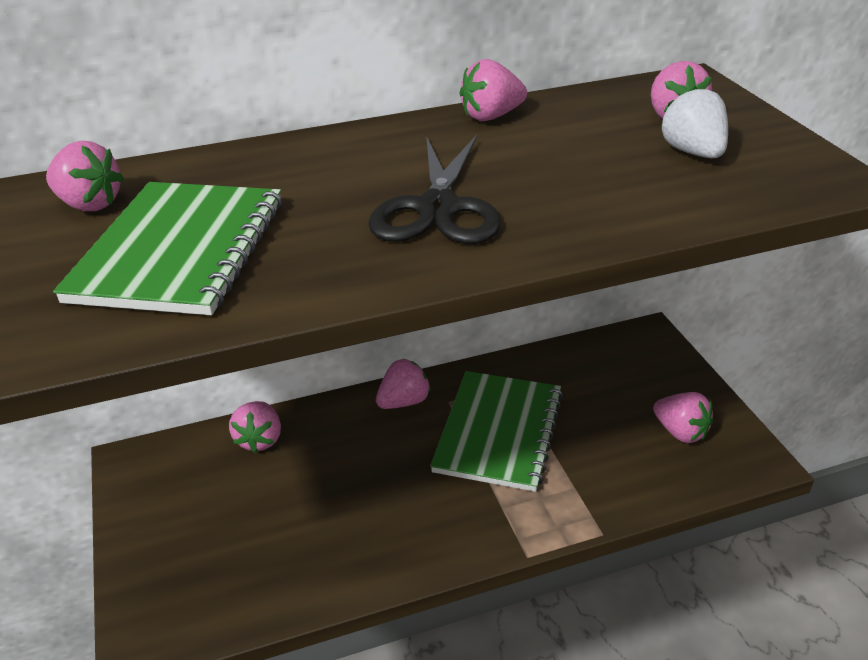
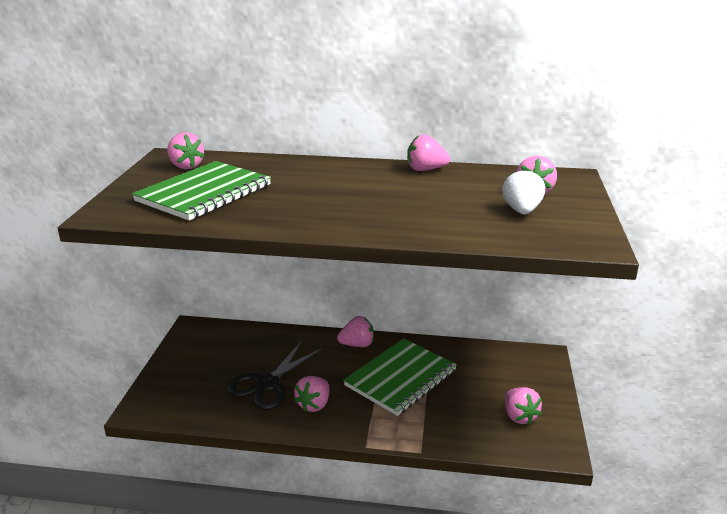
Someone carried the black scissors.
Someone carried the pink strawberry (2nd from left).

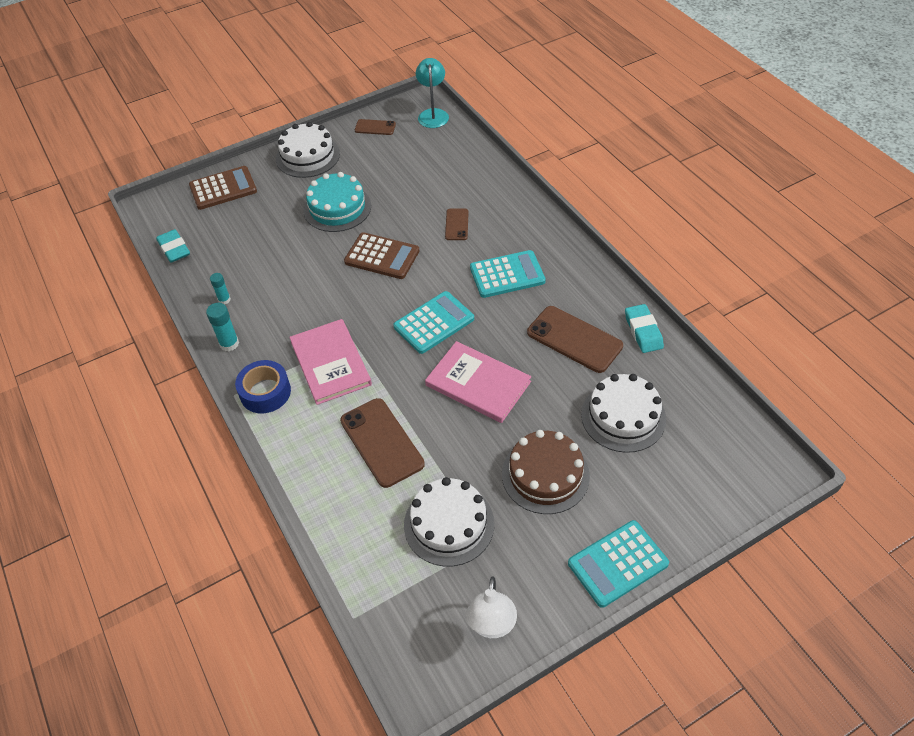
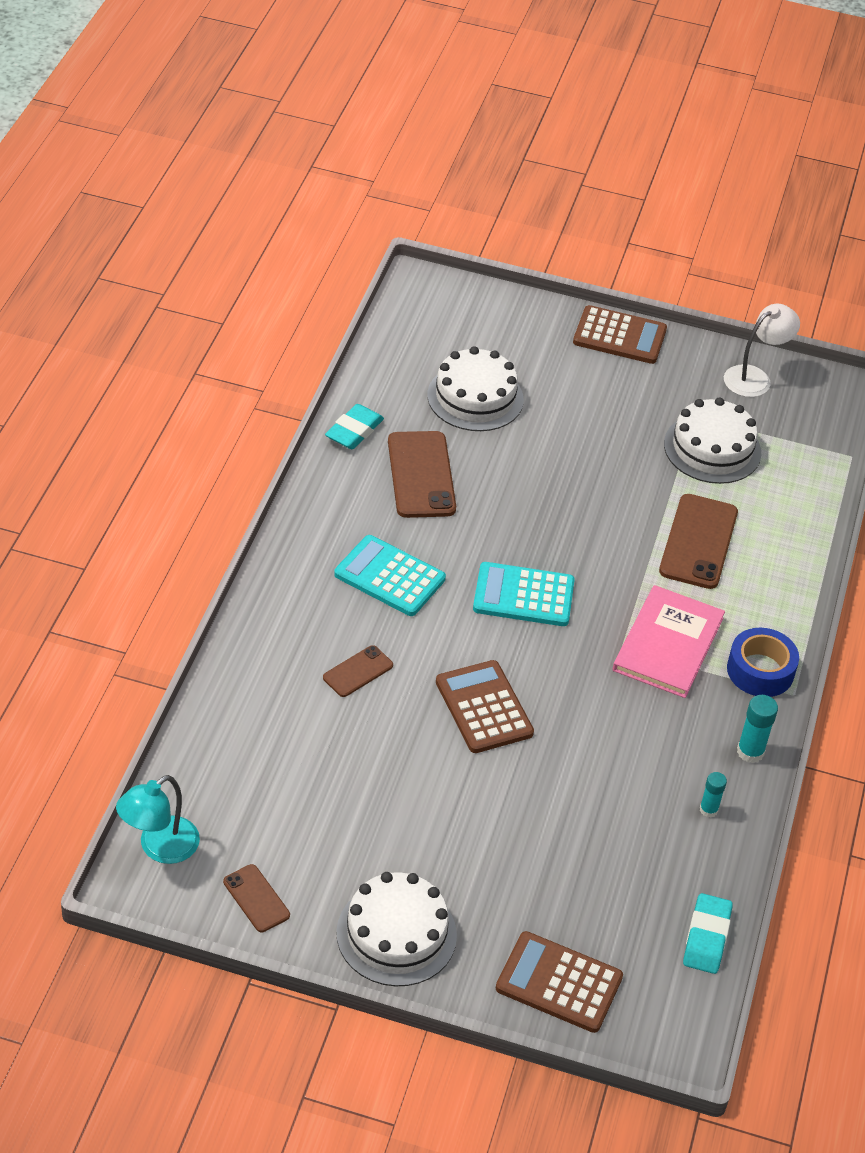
Someone repainted the turquoise calculator (3rd from left), which became the brown calculator (3rd from left).
Someone took away the turquoise cake.
Someone took away the pink book (2nd from left).
Someone took away the brown cake.

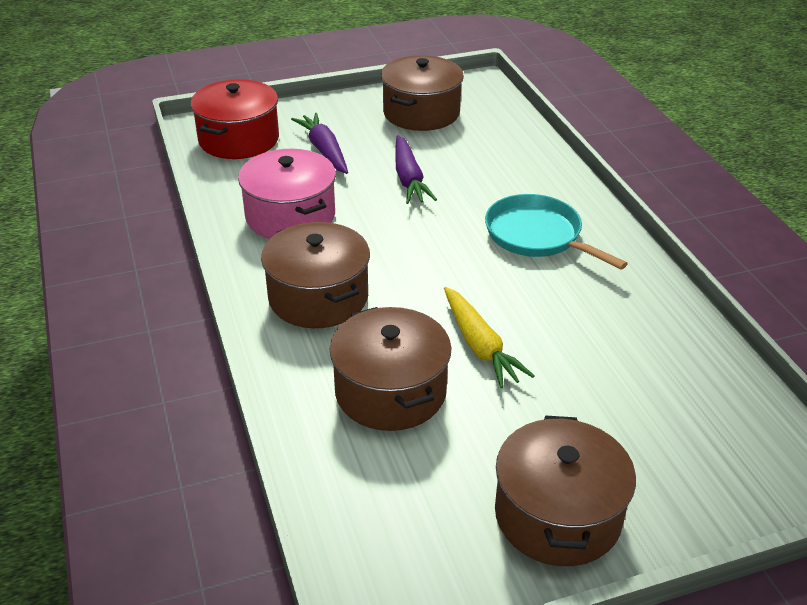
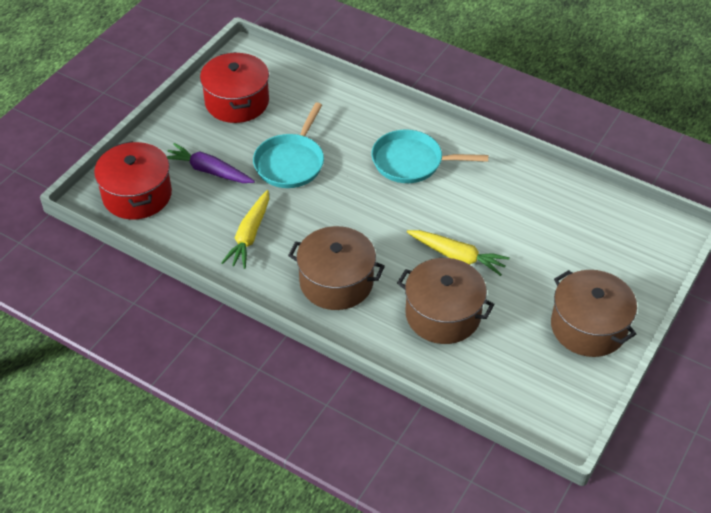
Someone repainted the brown pot (3rd from left), which became the red pot (2nd from left).
Someone swapped the pink pot for the yellow carrot (1st from left).
Someone swapped the purple carrot (2nd from left) for the turquoise pan (1st from left).

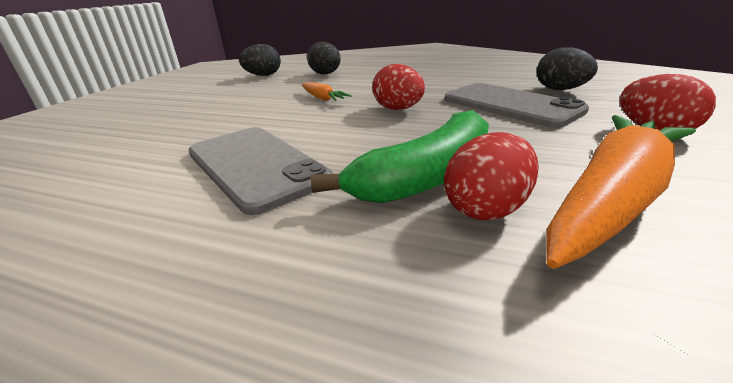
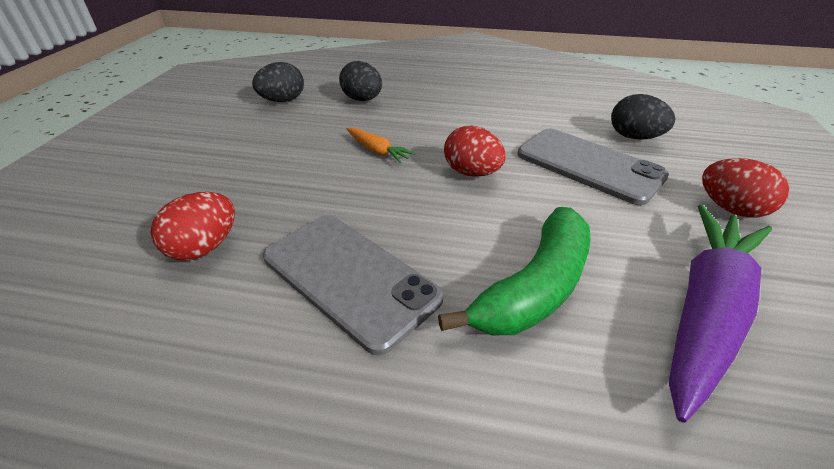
Someone carried the red egg (2nd from left in the first image).
Someone repainted the orange carrot (2nd from left), which became the purple carrot.

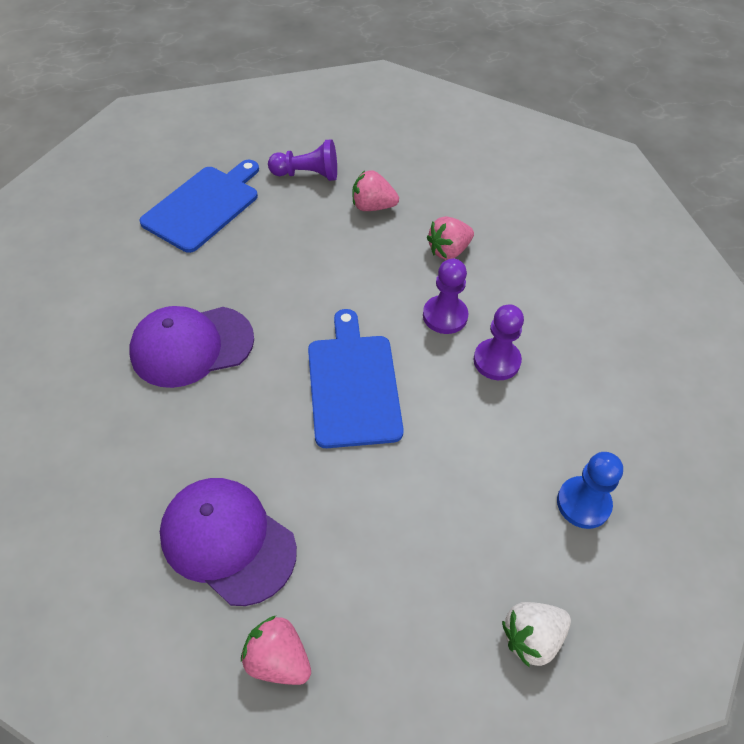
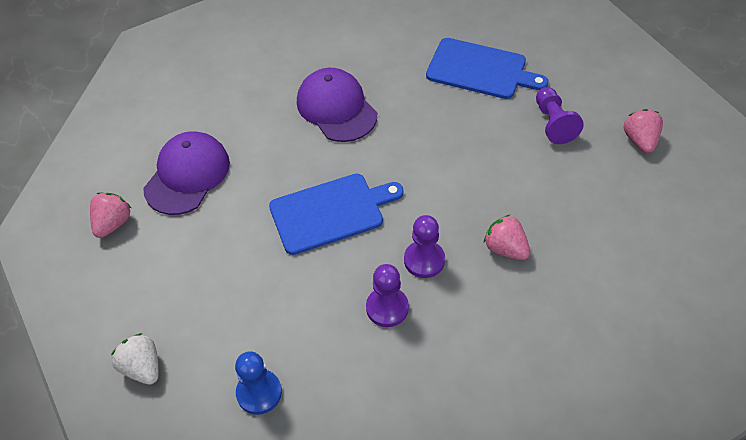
Someone carried the pink strawberry (2nd from left in the first image).

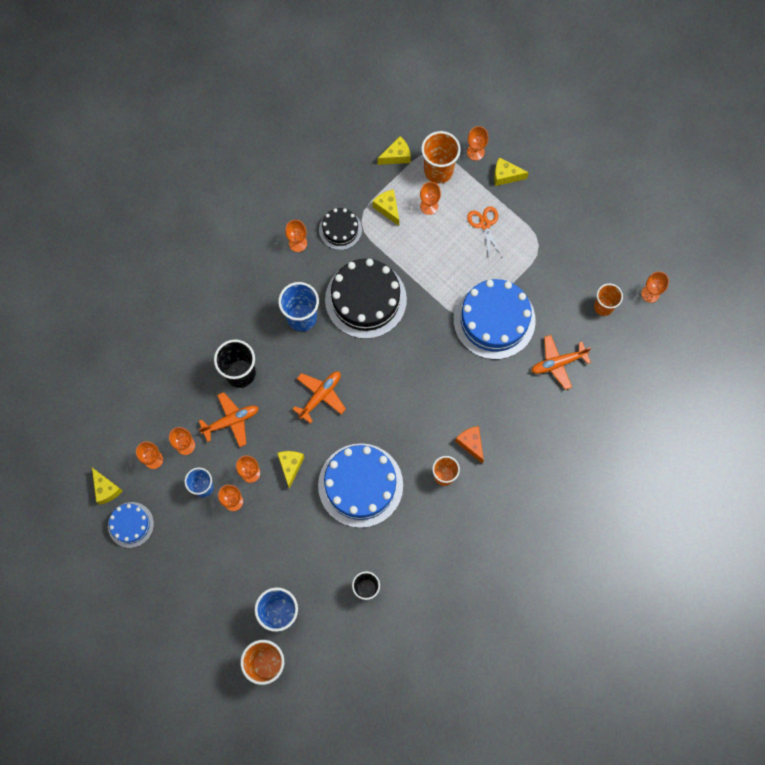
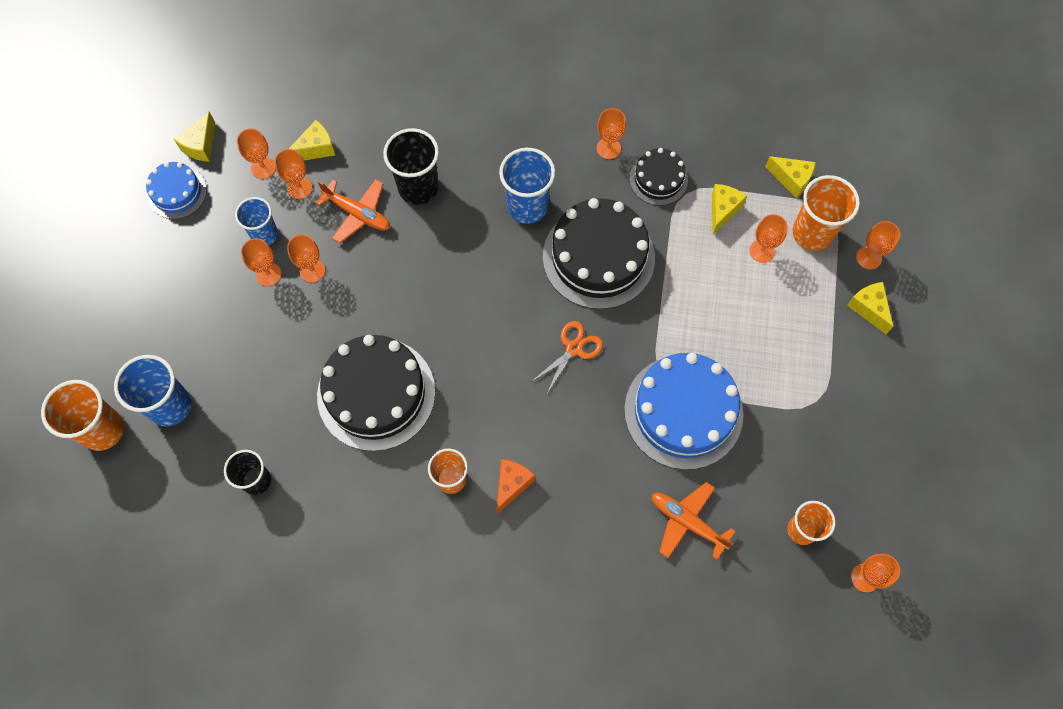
Someone carried the yellow cheese (2nd from left).
Someone repainted the blue cake (2nd from left), which became the black cake (1st from left).
Someone carried the orange scissors.
Someone took away the orange plane (2nd from left).

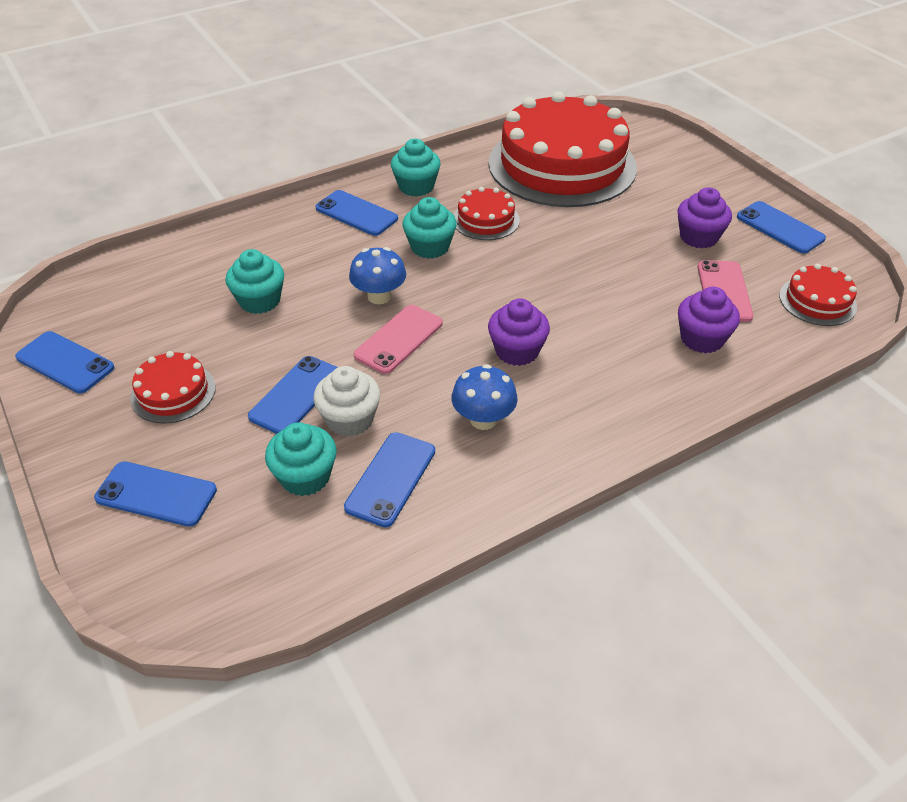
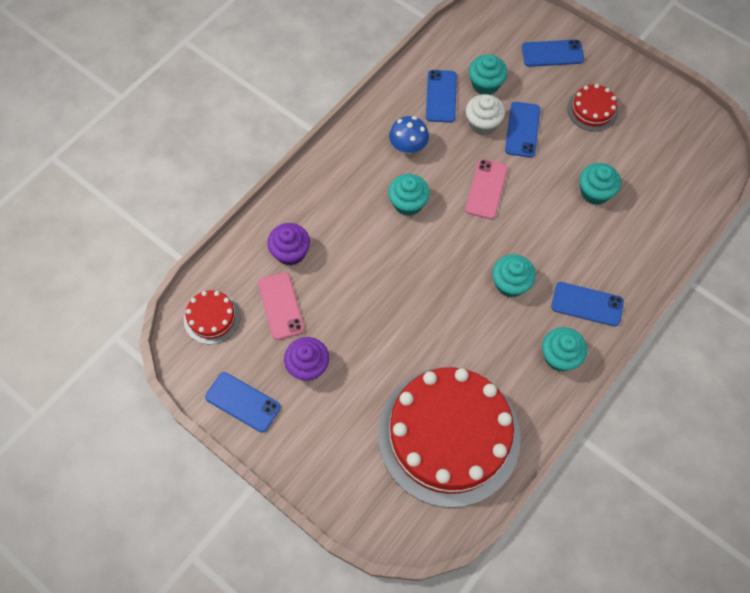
Someone repainted the purple cupcake (1st from left), which became the turquoise cupcake (1st from left).
Someone took away the blue phone (1st from left).
Someone took away the blue mushroom (1st from left).
Someone took away the red cake (2nd from left).

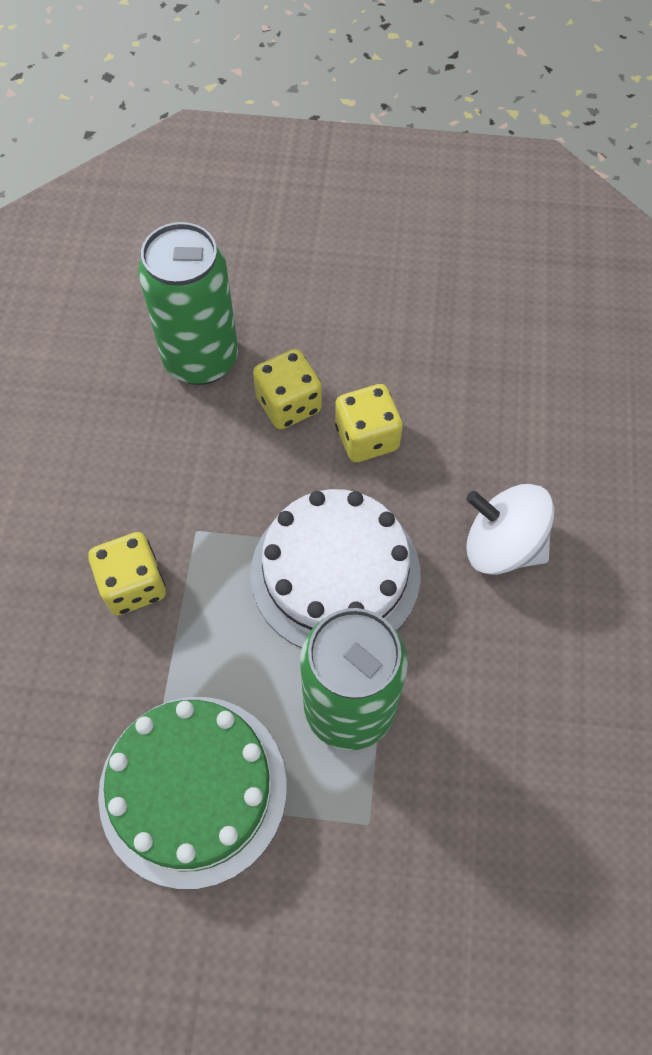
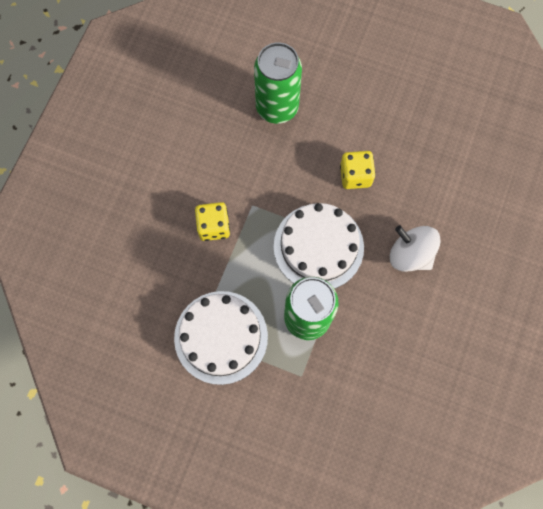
Someone repainted the green cake, which became the white cake (1st from left).
Someone took away the yellow dice (2nd from left).

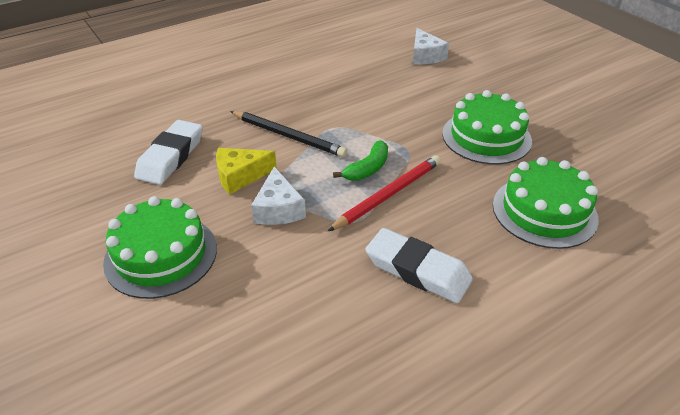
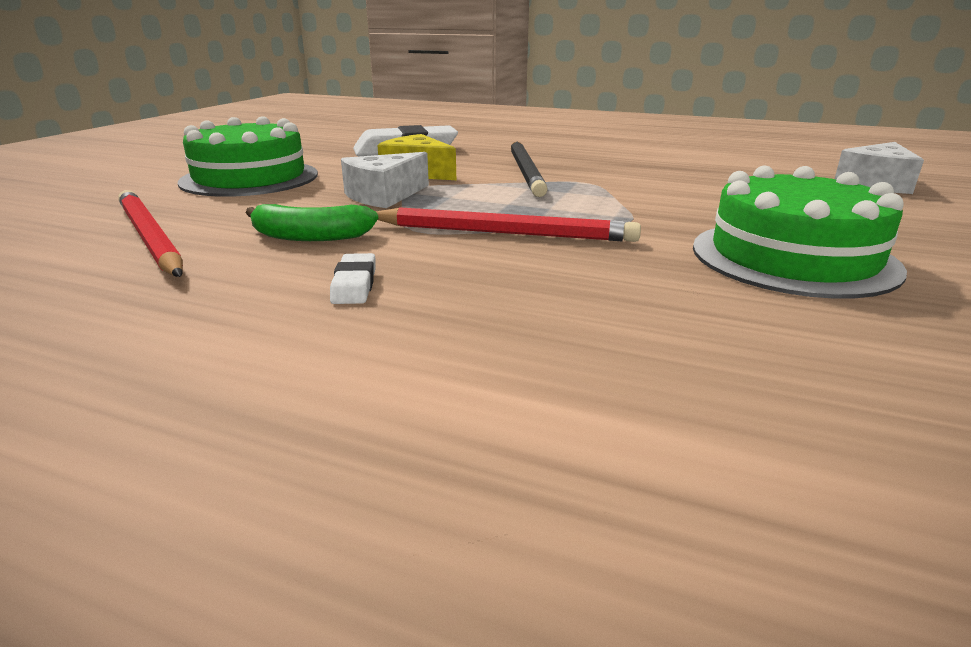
Someone put down the red pencil (1st from left).
Someone carried the green banana.
Someone scaled the white eraser (2nd from left in the first image) by 0.46.
Someone took away the green cake (3rd from left).

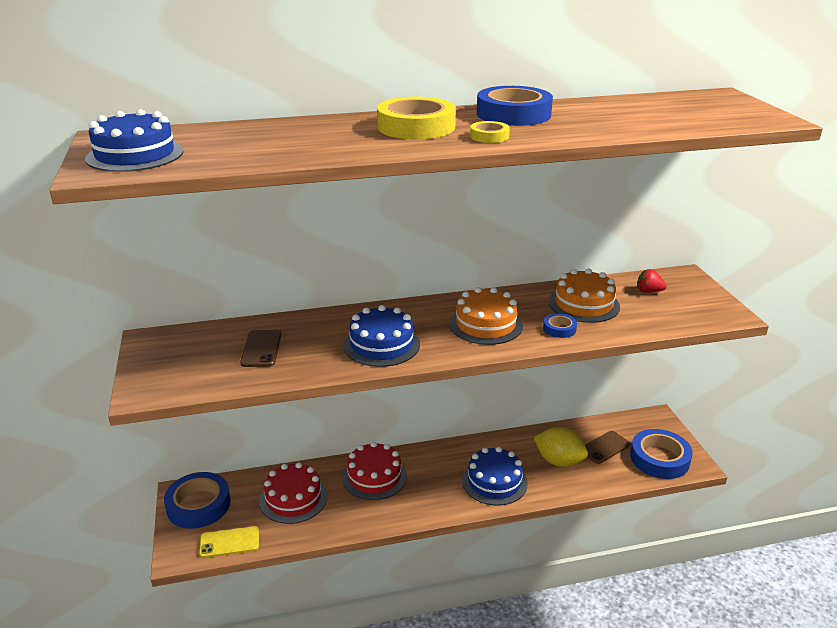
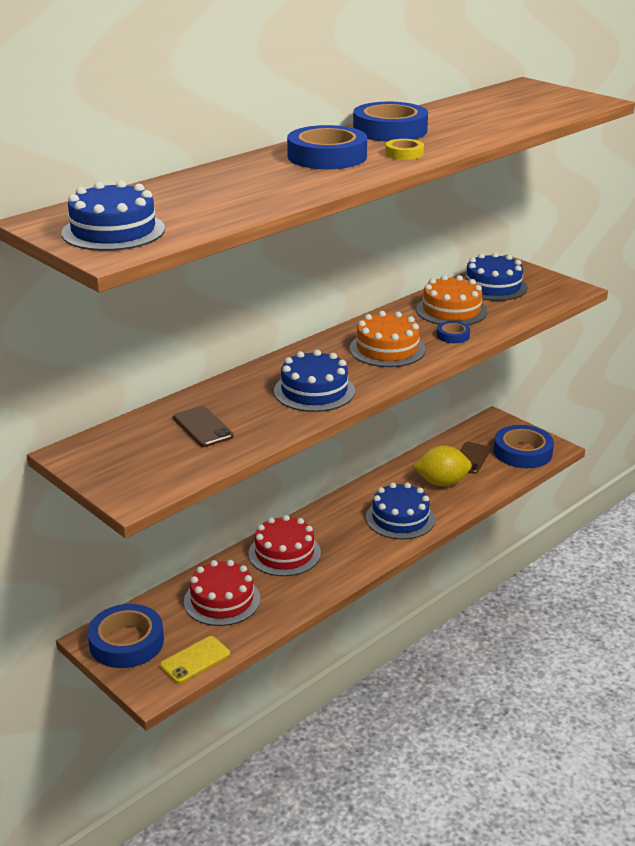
Someone repainted the yellow tape (1st from left), which became the blue tape (2nd from left).
Someone swapped the red strawberry for the blue cake (4th from left).

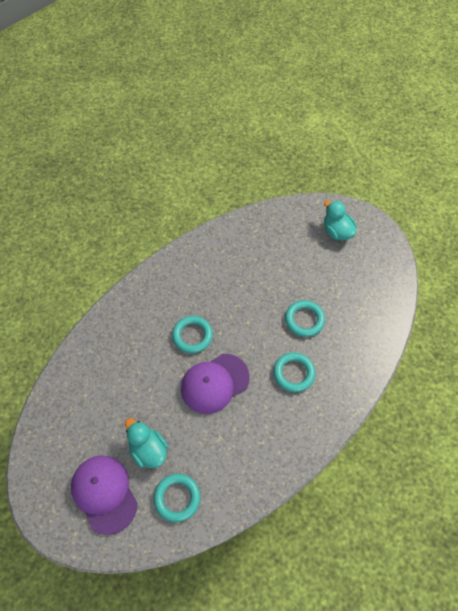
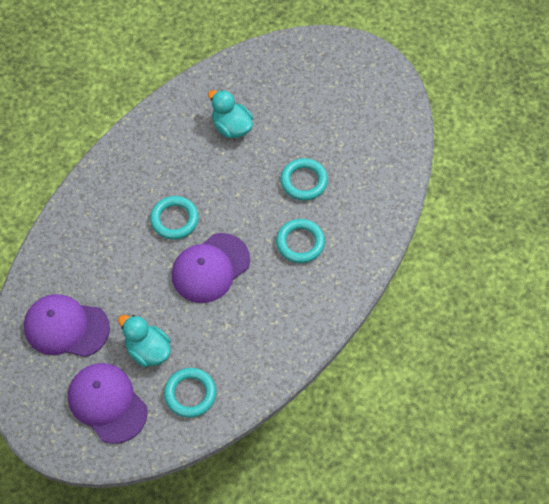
Someone put down the purple cap (1st from left).
Someone carried the turquoise duck (2nd from left).

